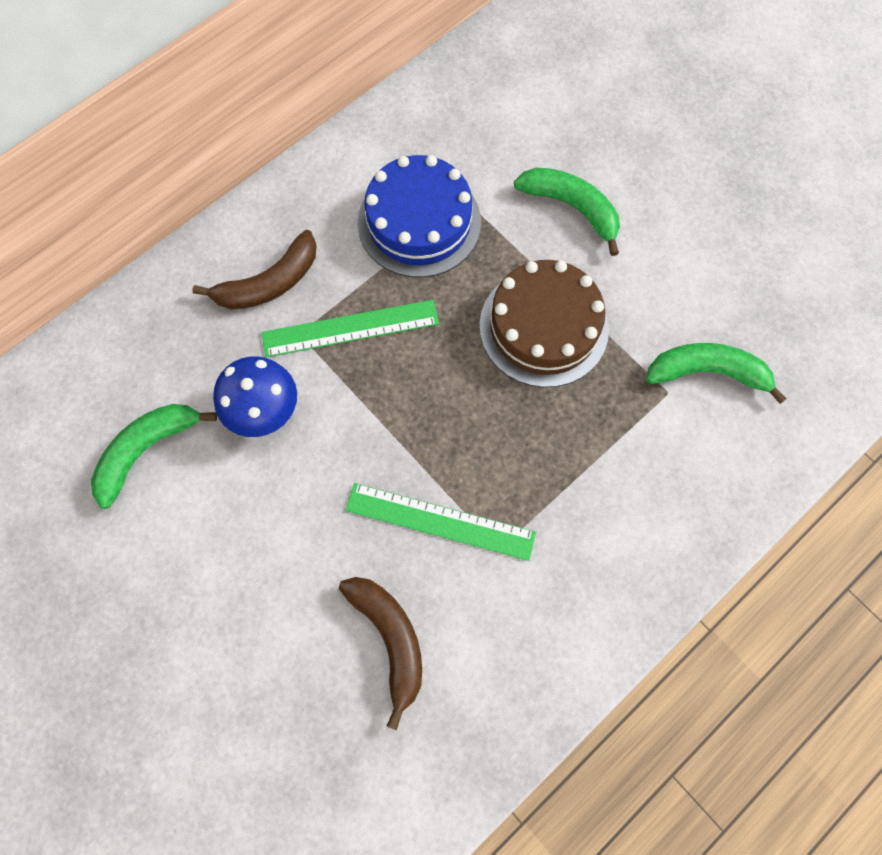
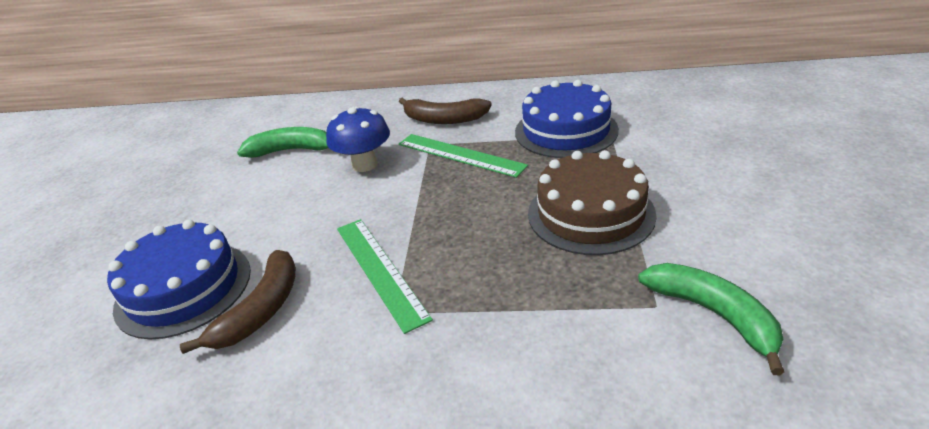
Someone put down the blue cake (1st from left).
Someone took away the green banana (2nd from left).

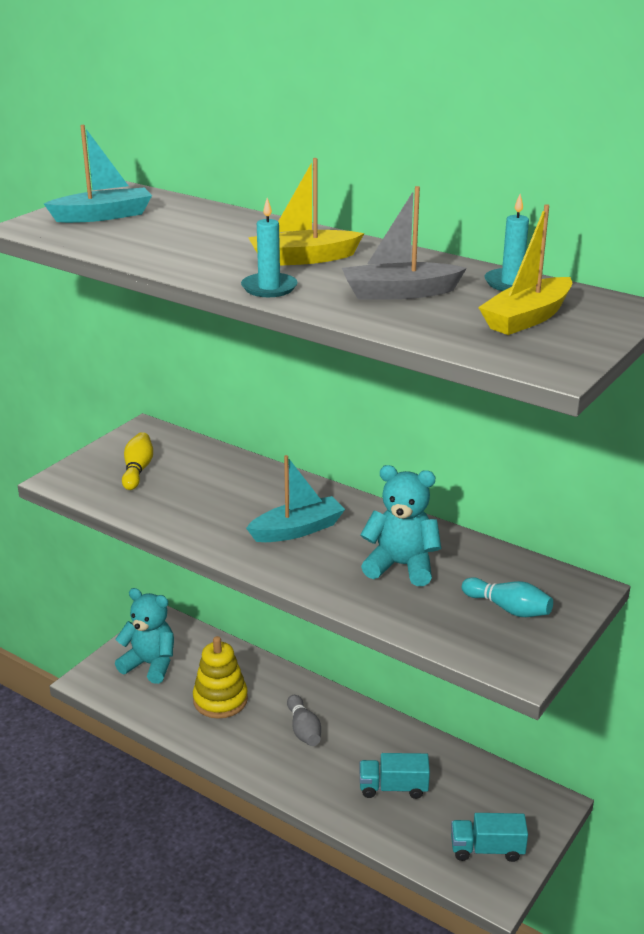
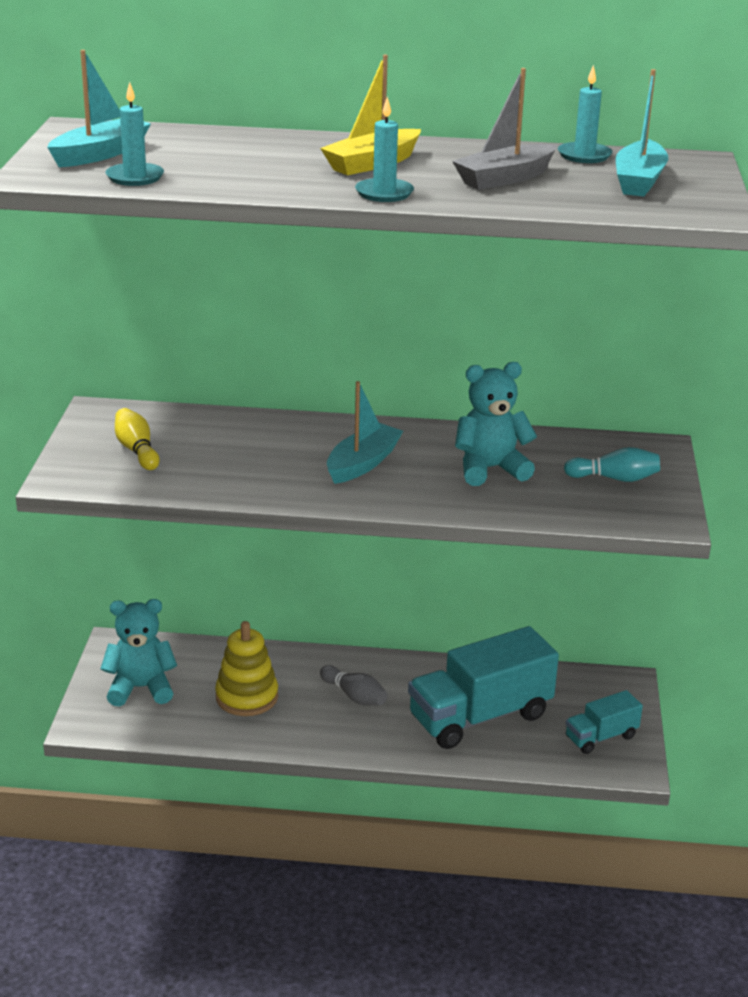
Someone put down the turquoise candle (1st from left).
Someone scaled the turquoise truck (1st from left) by 1.96.
Someone repainted the yellow boat (2nd from left), which became the turquoise boat (3rd from left).

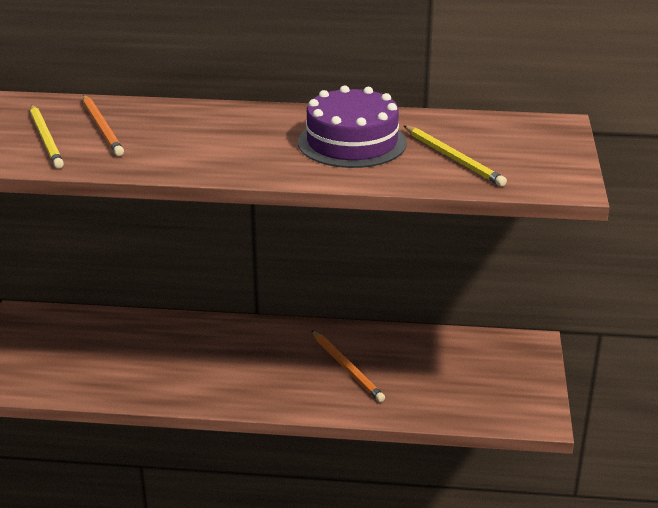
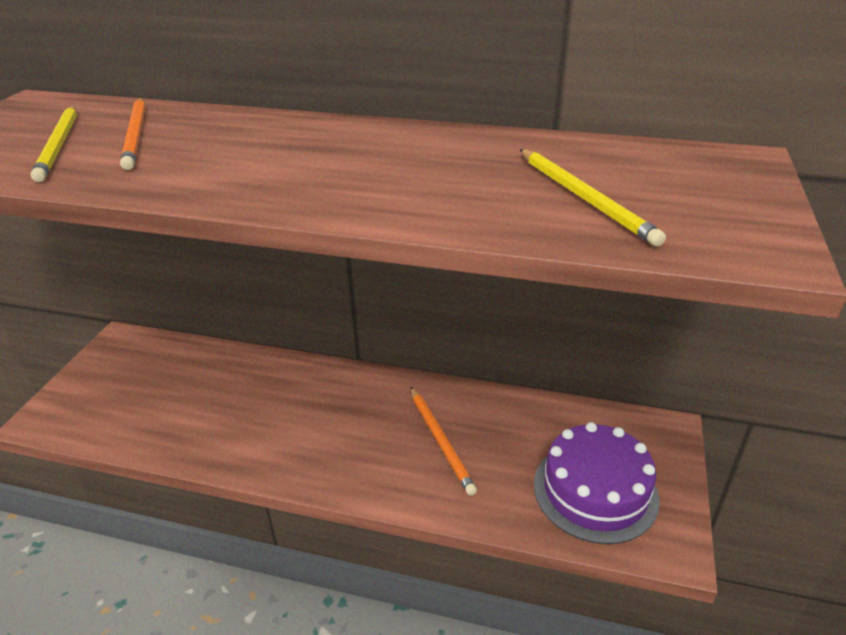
Someone carried the purple cake.

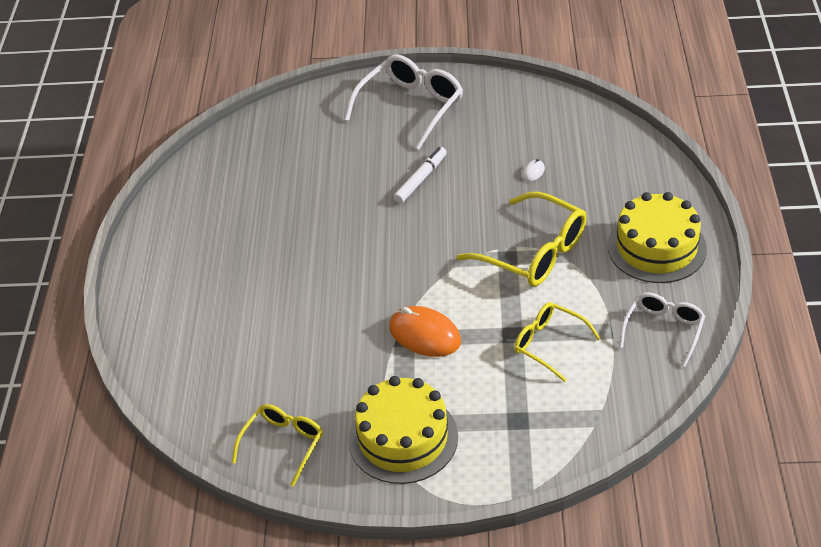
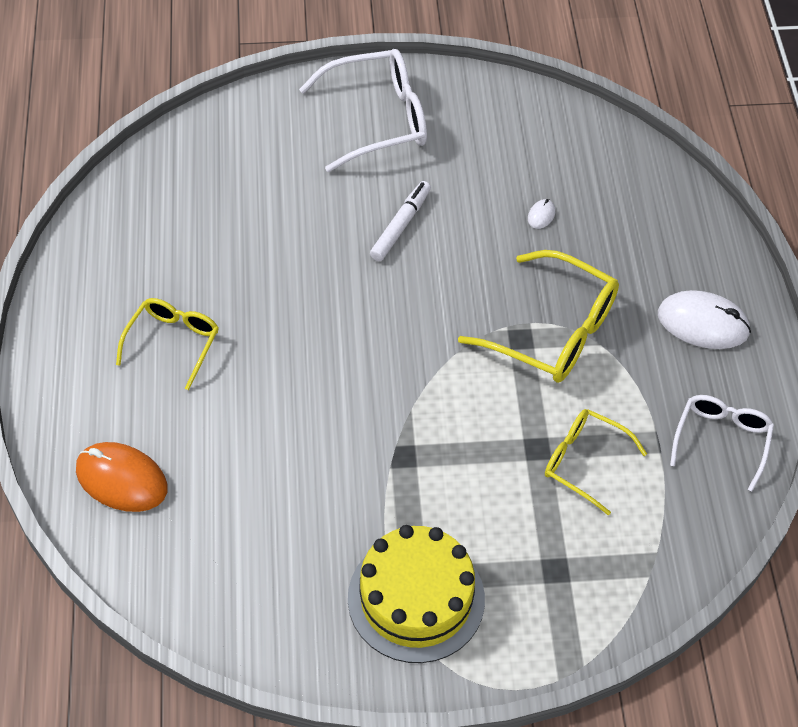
Someone carried the orange mouse.
Someone carried the yellow glasses (1st from left).
Someone rotated the white glasses (1st from left) by 45 degrees clockwise.
Someone swapped the yellow cake (2nd from left) for the white mouse (2nd from left).

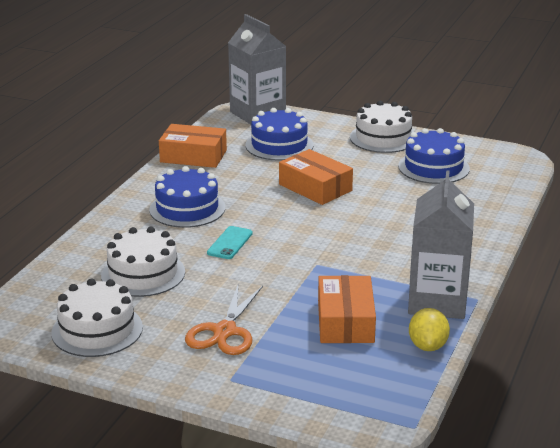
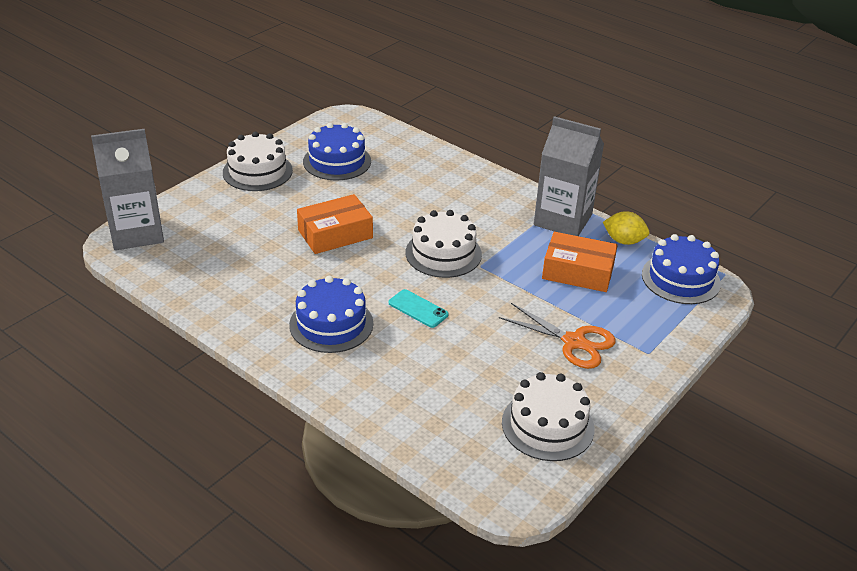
Someone carried the white cake (2nd from left).
Someone carried the blue cake (2nd from left in the first image).
Someone took away the orange box (1st from left).

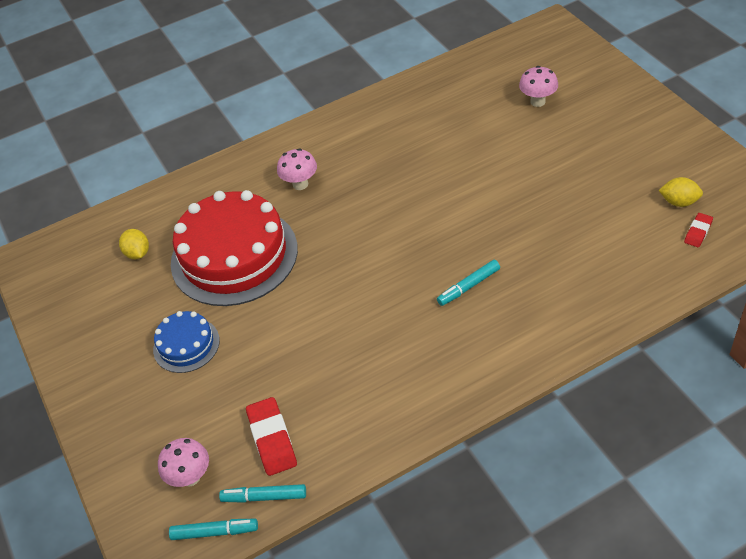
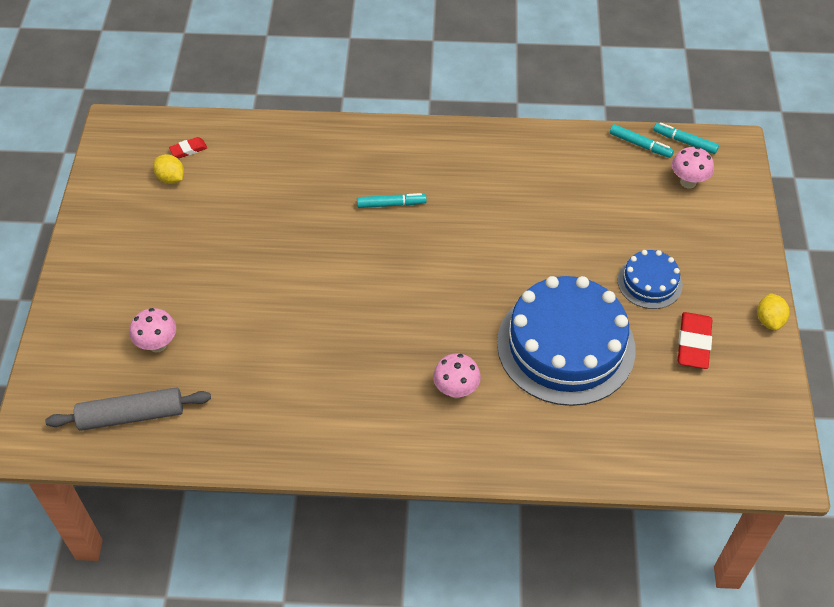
Someone put down the grey rolling pin.
Someone repainted the red cake, which became the blue cake (1st from left).
Someone carried the red eraser (1st from left in the first image).
Someone carried the yellow lemon (1st from left in the first image).

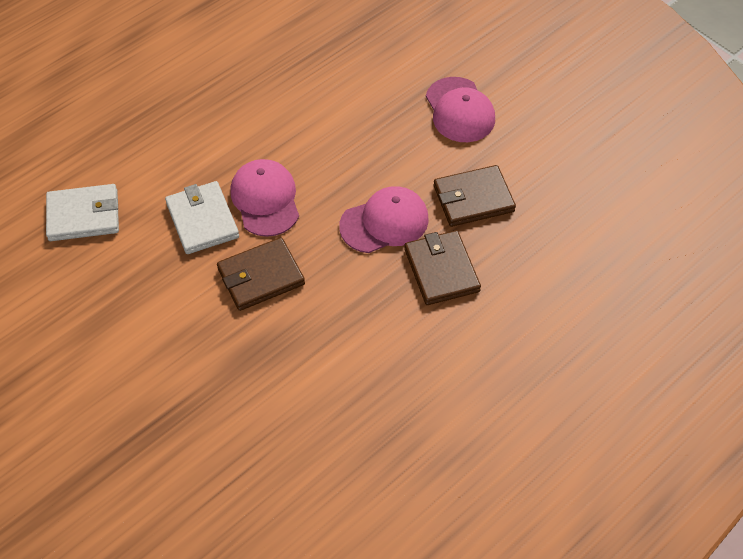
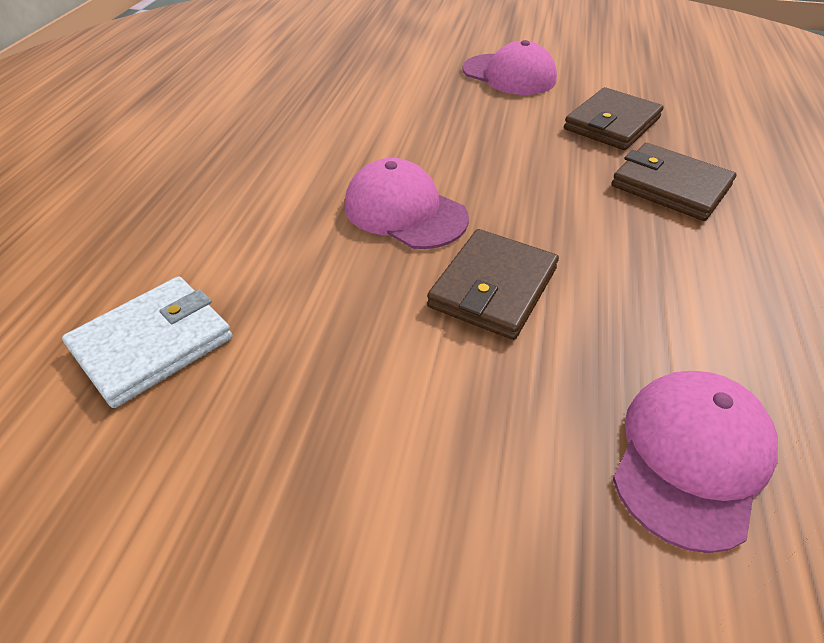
Someone carried the pink cap (2nd from left in the first image).
Someone took away the white wallet (2nd from left).

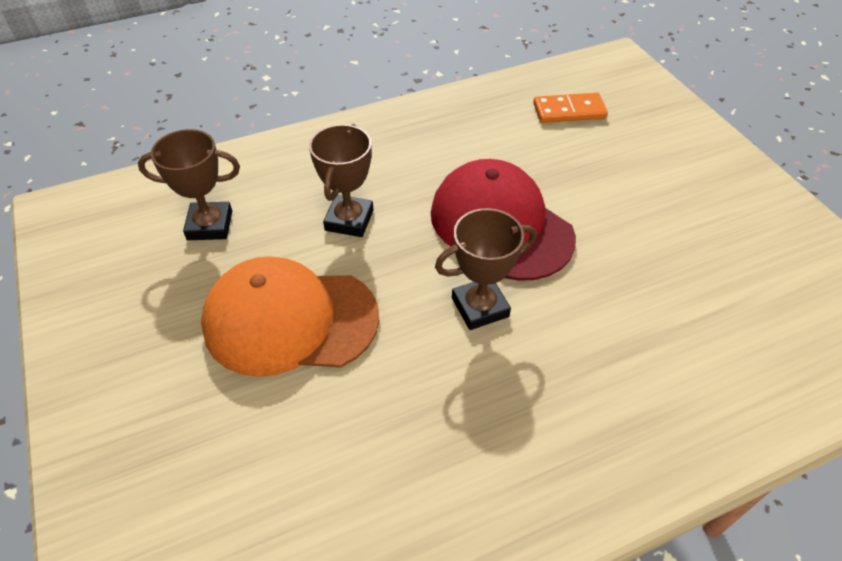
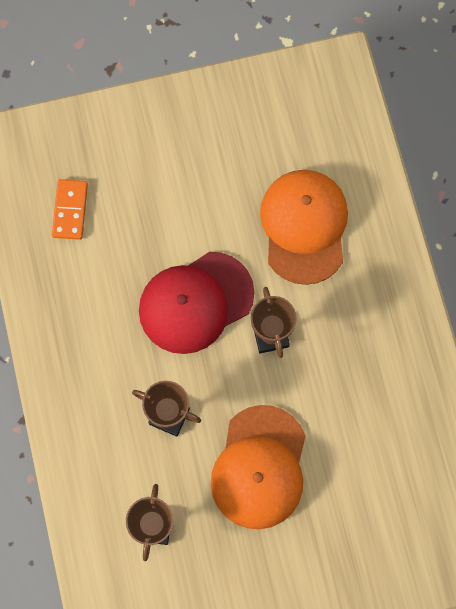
Someone put down the orange cap (2nd from left).

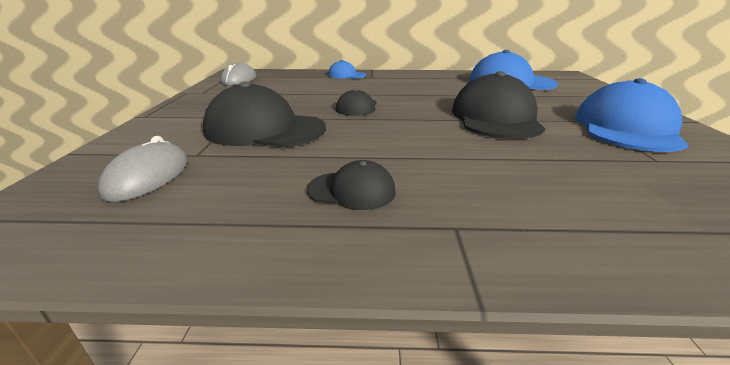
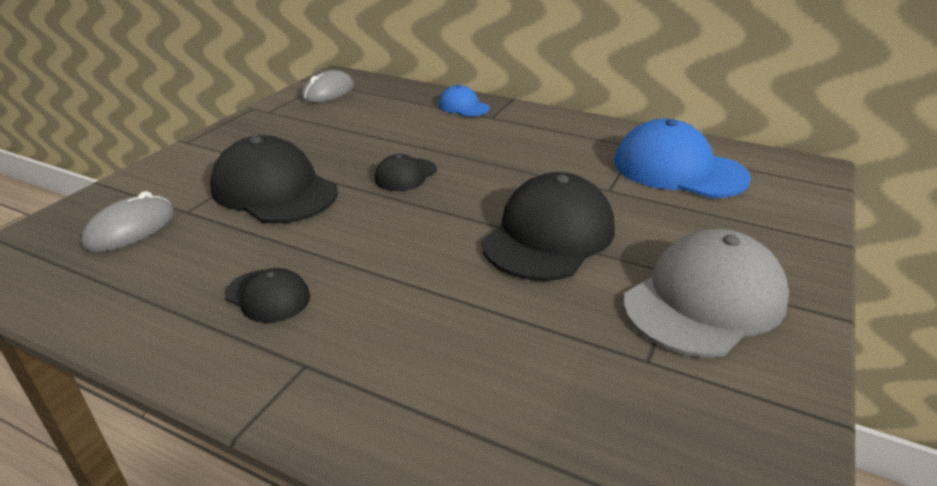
Someone repainted the blue cap (3rd from left), which became the grey cap.

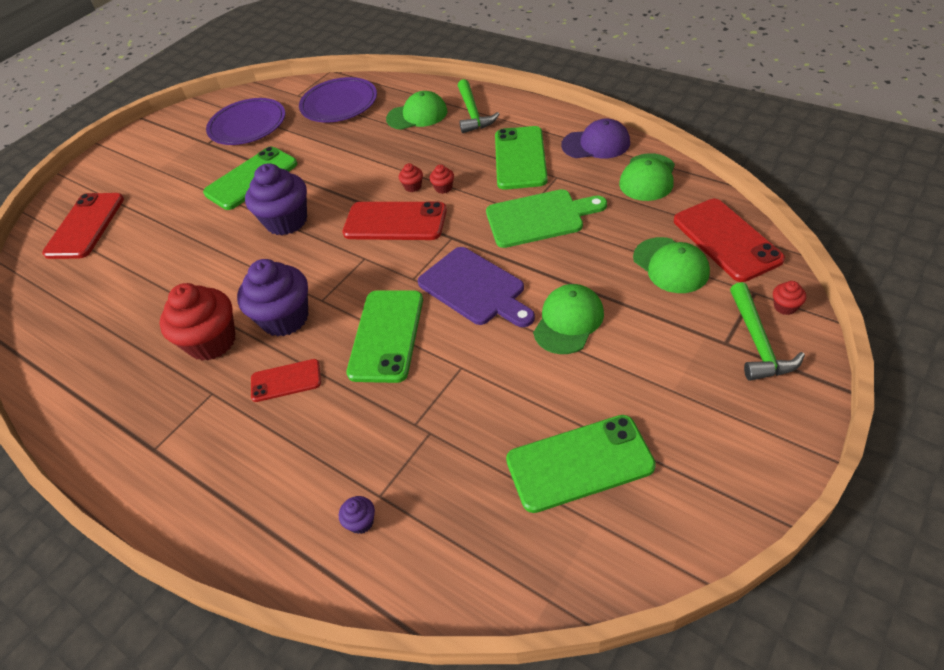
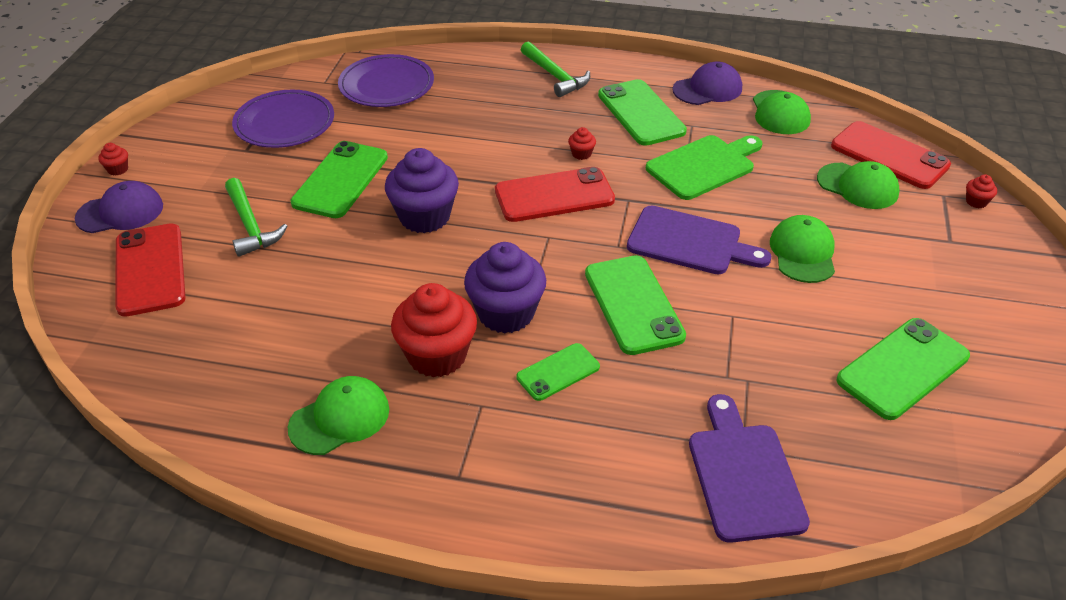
Someone put down the purple cap (1st from left).
Someone carried the red cupcake (2nd from left in the first image).
Someone carried the green hammer (2nd from left in the first image).
Someone carried the green cap (1st from left).
Someone repainted the red phone (2nd from left), which became the green phone (2nd from left).
Someone swapped the purple cupcake (3rd from left) for the purple cutting board (2nd from left).

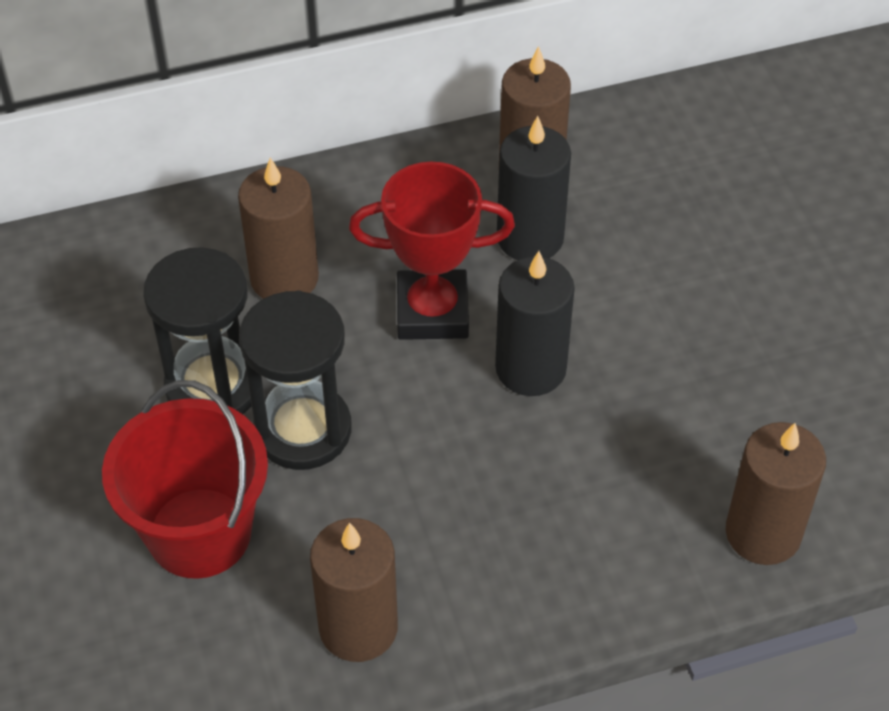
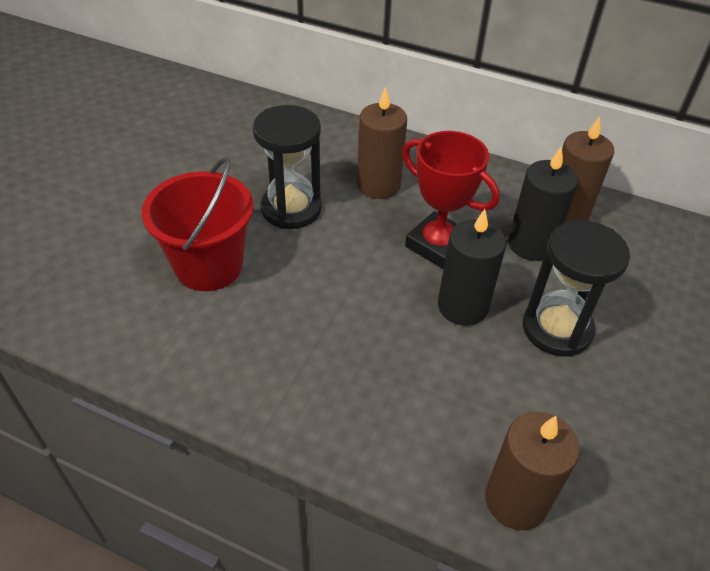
Someone carried the black hourglass (2nd from left).
Someone took away the brown candle (2nd from left).

